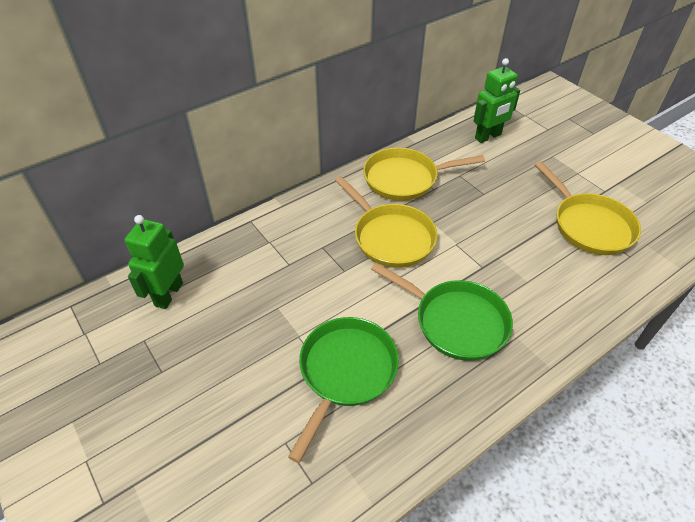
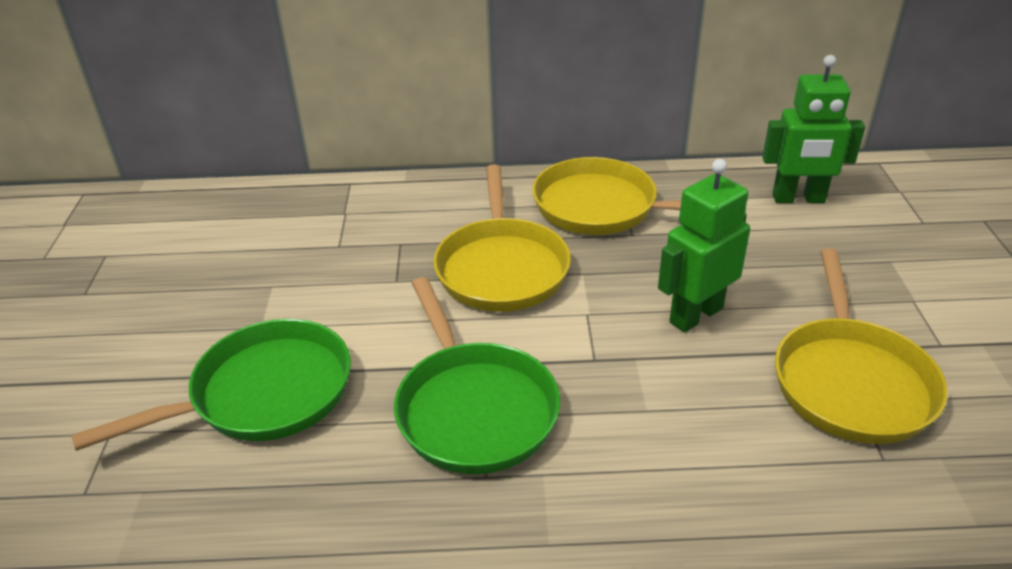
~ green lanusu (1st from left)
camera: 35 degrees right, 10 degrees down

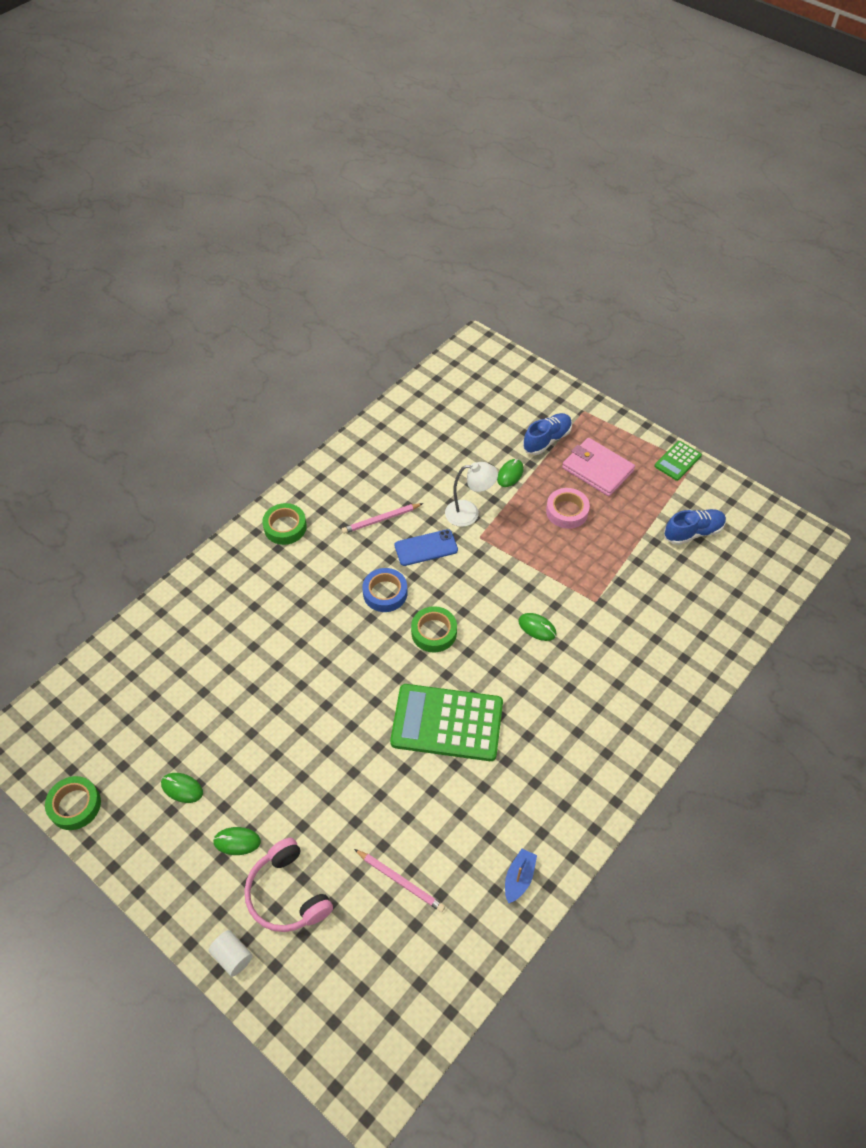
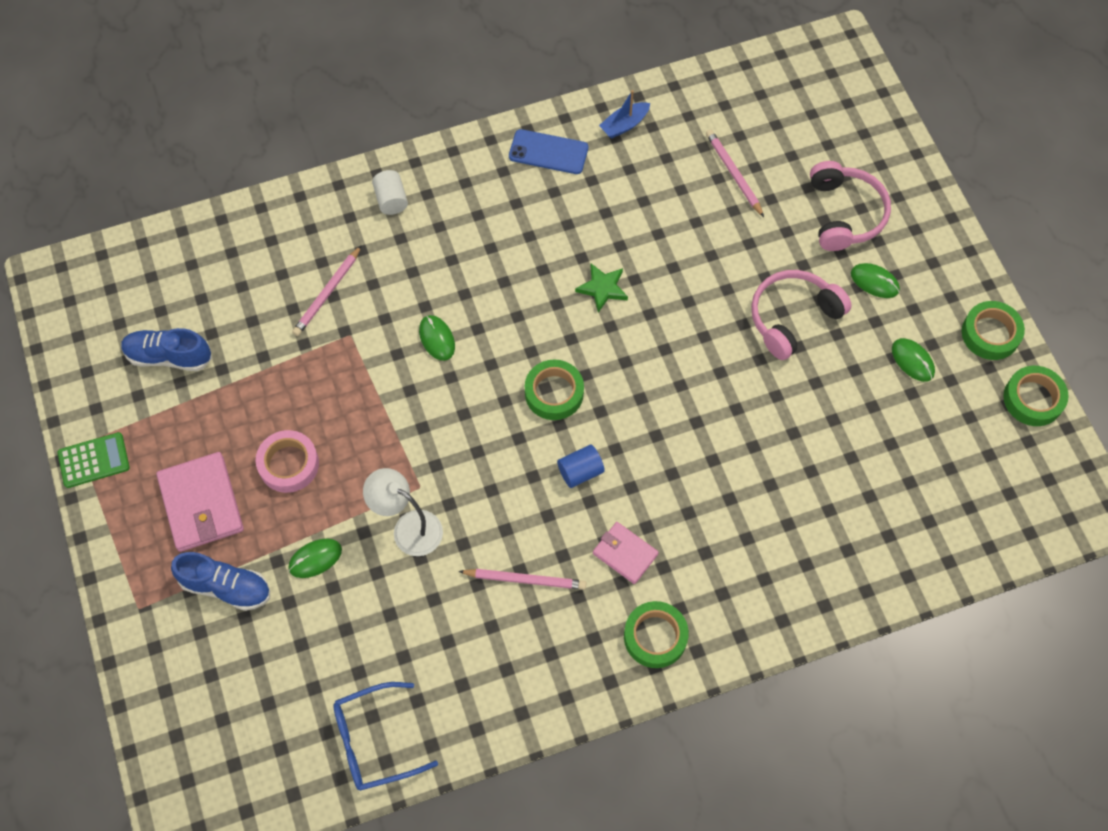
+ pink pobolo (1st from left)
+ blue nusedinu
+ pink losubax (2nd from left)
+ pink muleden (1st from left)
+ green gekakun (3rd from left)
~ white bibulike
~ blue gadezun
~ blue gekakun to blue bibulike
~ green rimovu (1st from left) to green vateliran
~ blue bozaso (1st from left in the first image) 150 degrees counterclockwise
camera: 150 degrees left, 10 degrees up

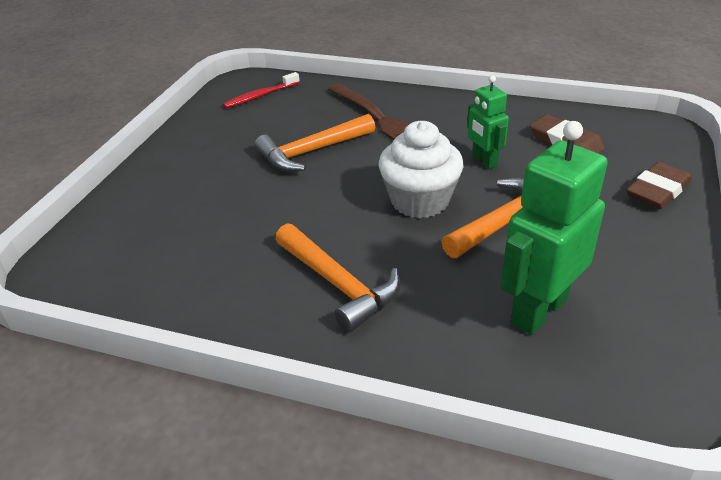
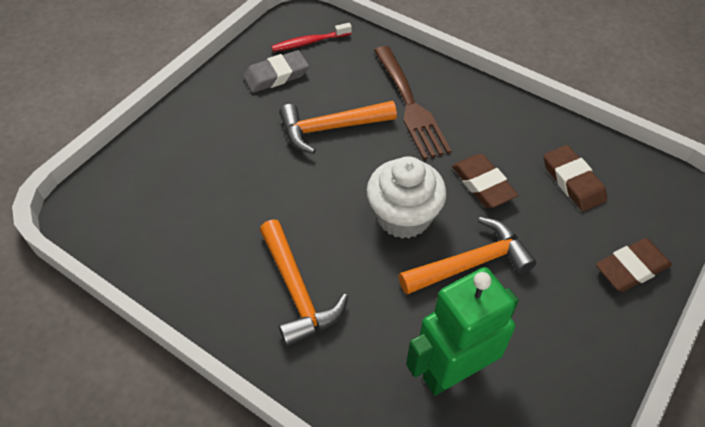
+ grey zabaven
~ green lanusu (1st from left) to brown zabaven (1st from left)
camera: 15 degrees right, 15 degrees up

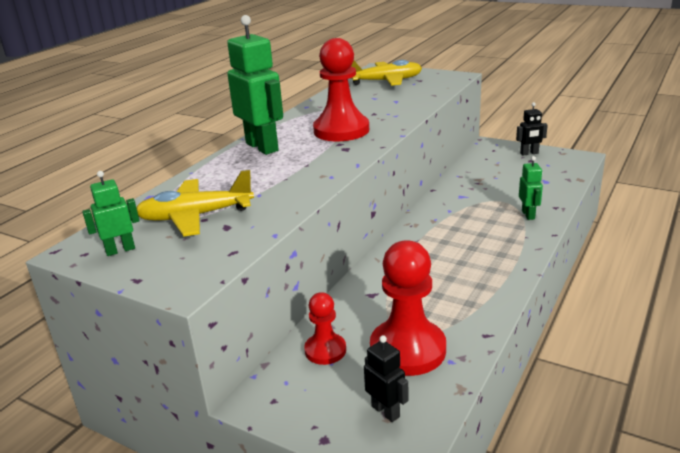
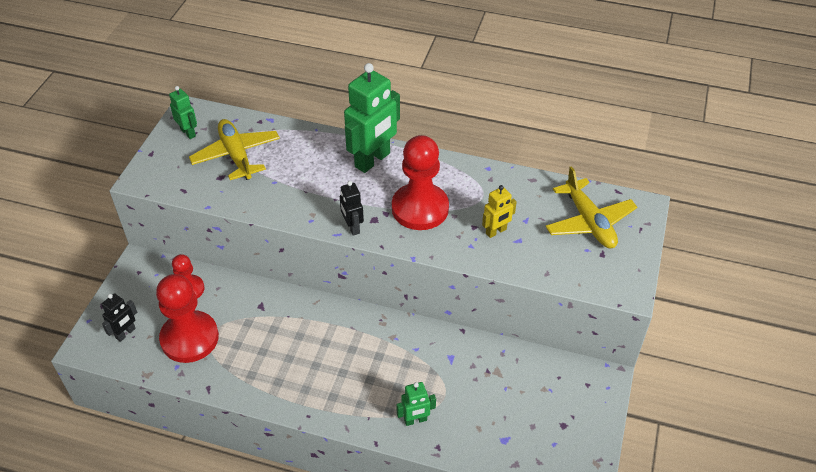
+ yellow lanusu
~ black lanusu (2nd from left)
camera: 75 degrees right, 20 degrees up

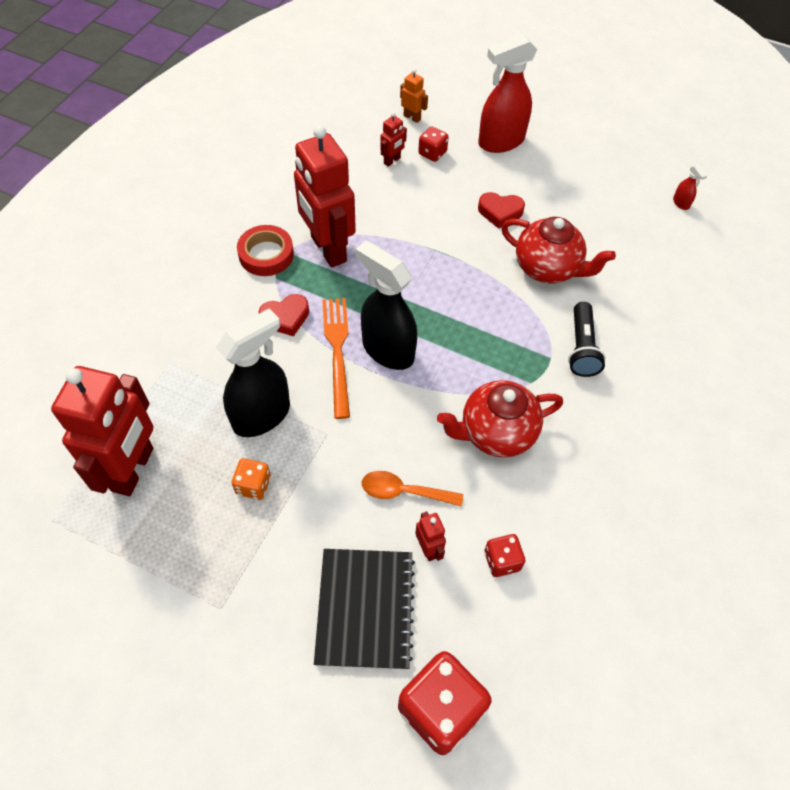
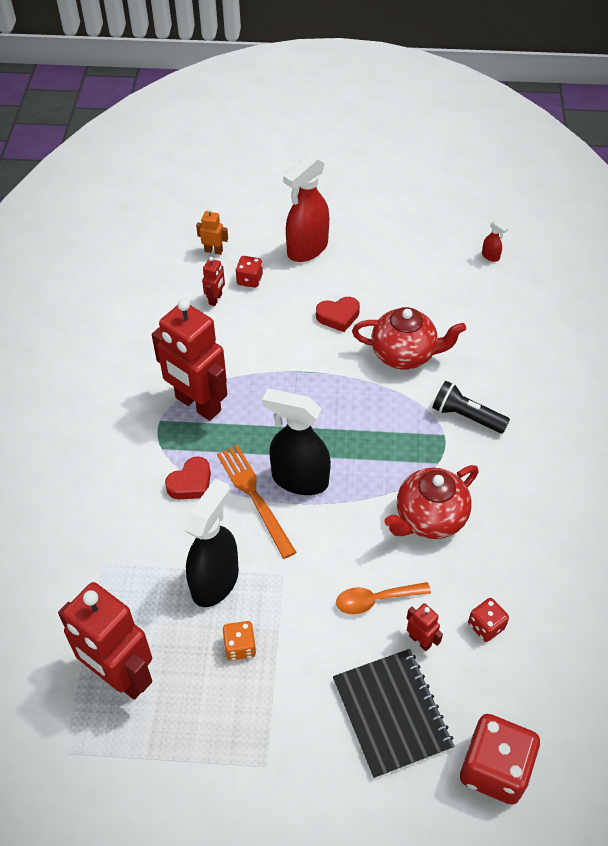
- red gekakun
~ red lanusu (1st from left) 135 degrees clockwise
~ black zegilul 135 degrees clockwise
camera: 20 degrees left, 5 degrees down

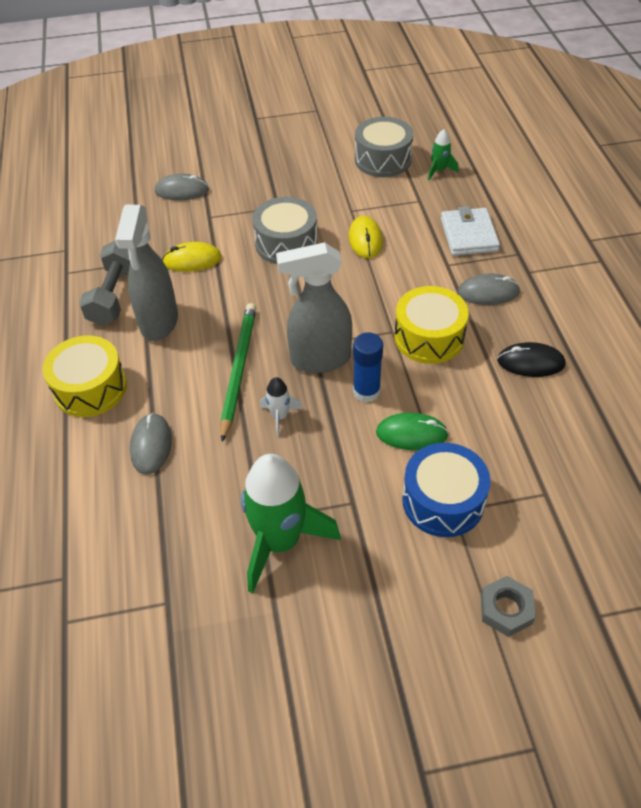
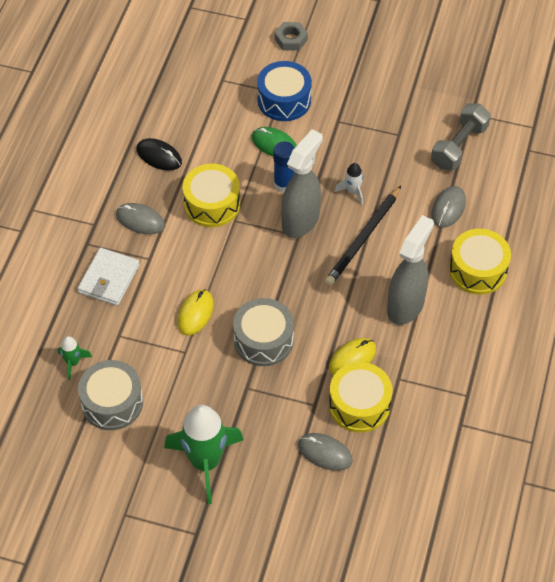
+ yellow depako (2nd from left)
~ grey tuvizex
~ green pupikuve (1st from left in the first image) to green pupikuve (2nd from left)
~ green pobolo to black pobolo
~ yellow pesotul (1st from left in the first image) 60 degrees counterclockwise
~ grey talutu (2nd from left in the first image) 75 degrees counterclockwise
camera: 155 degrees left, 5 degrees up

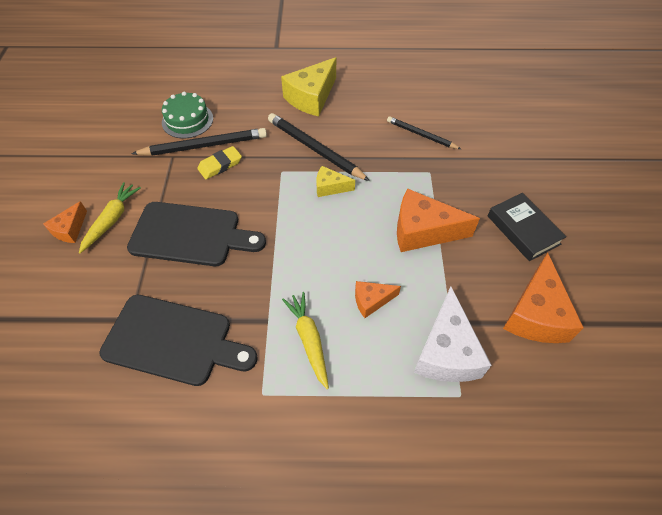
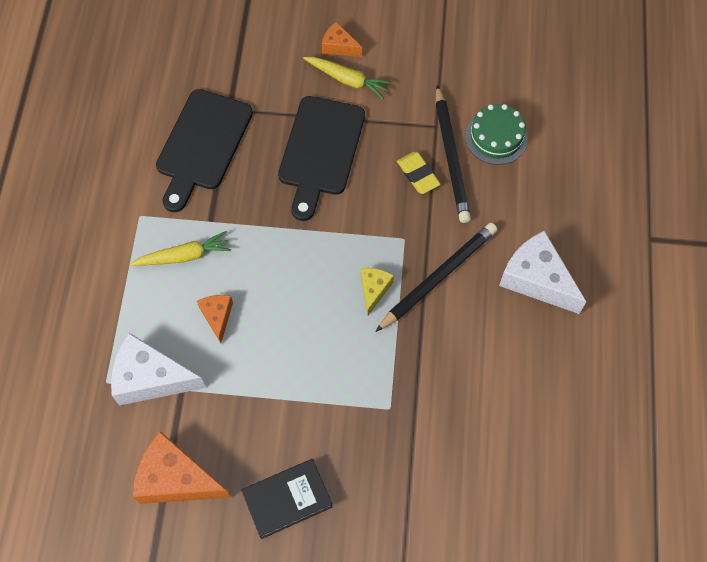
- black pobolo (3rd from left)
- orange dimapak (3rd from left)
~ yellow dimapak (1st from left) to white dimapak (2nd from left)
camera: 95 degrees right, 10 degrees up

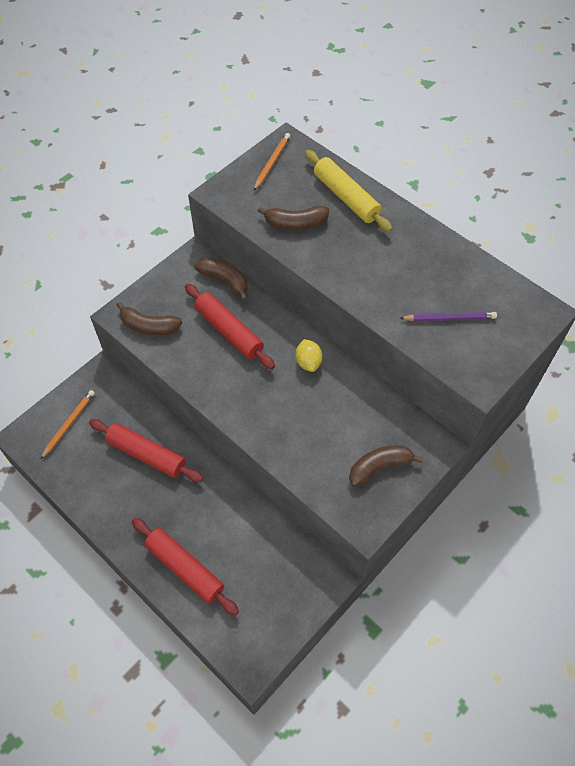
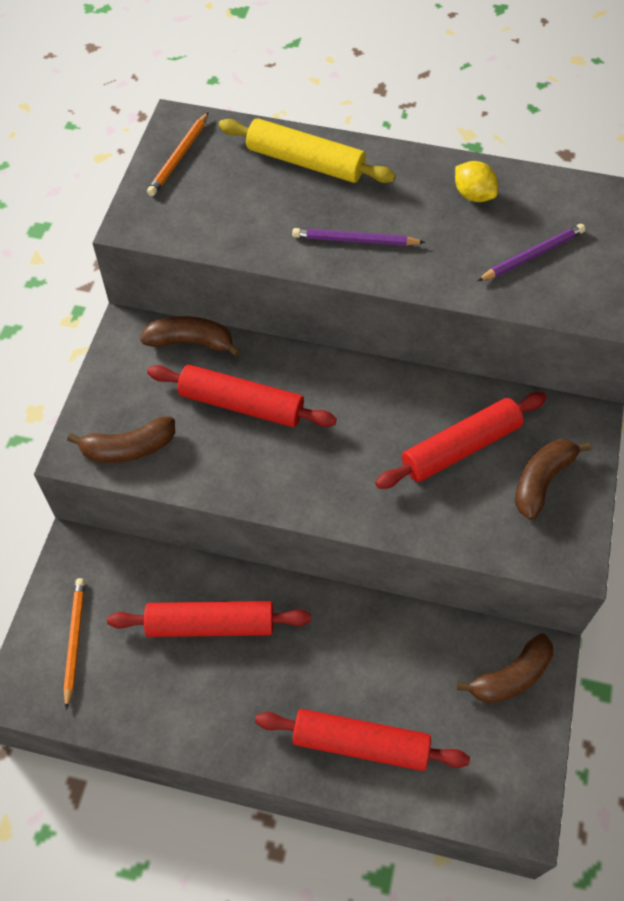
+ purple pobolo (1st from left)
+ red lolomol (4th from left)
~ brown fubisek (3rd from left)
~ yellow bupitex
~ orange pobolo (2nd from left) 150 degrees counterclockwise
camera: 30 degrees left, 0 degrees up

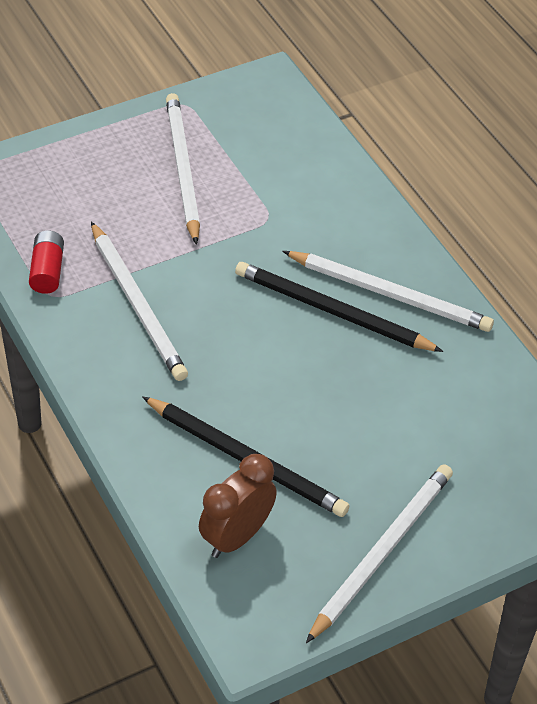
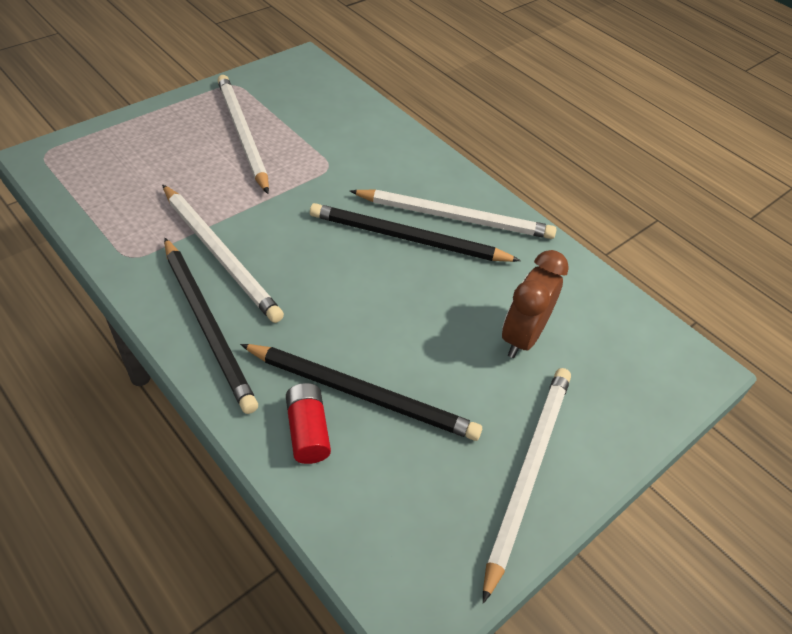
+ black pobolo (1st from left)
~ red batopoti
~ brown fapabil
camera: 15 degrees left, 0 degrees up

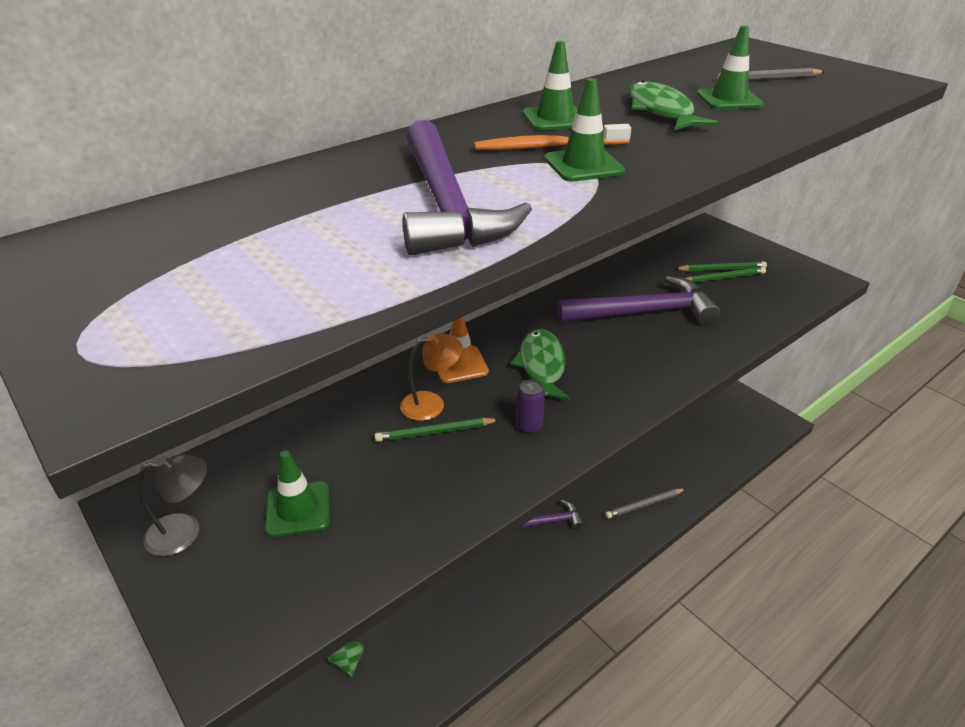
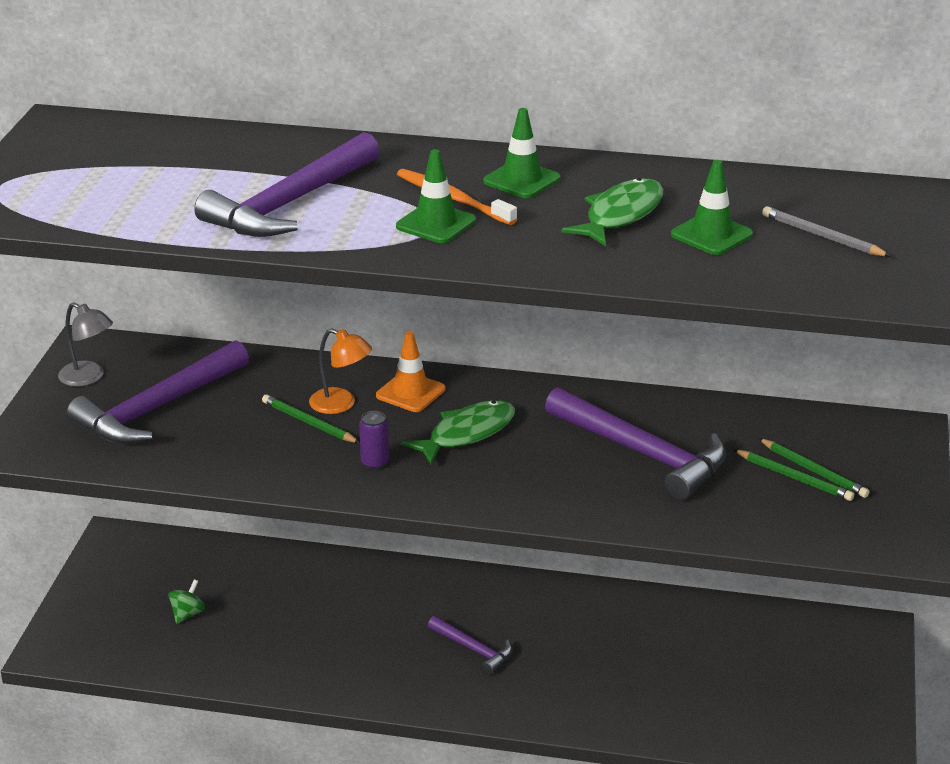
- grey pobolo (1st from left)
~ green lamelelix (1st from left) to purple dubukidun (1st from left)
camera: 50 degrees right, 5 degrees down

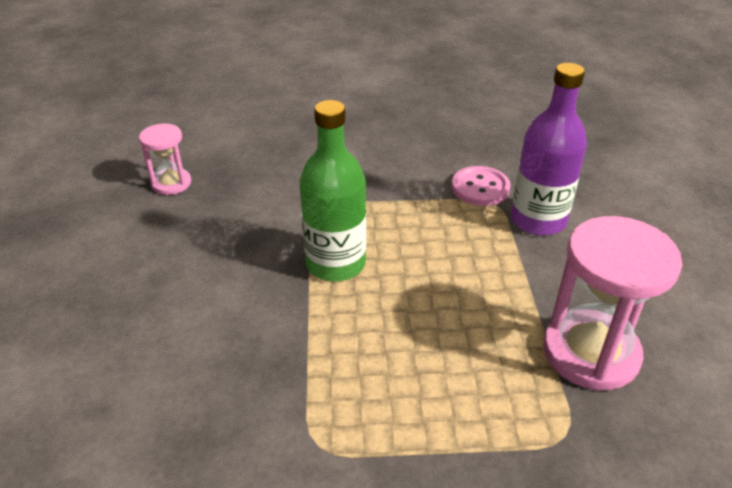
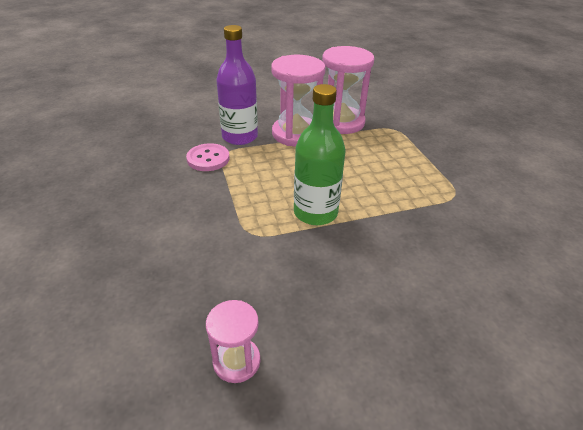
+ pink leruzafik (2nd from left)
camera: 105 degrees left, 0 degrees up

